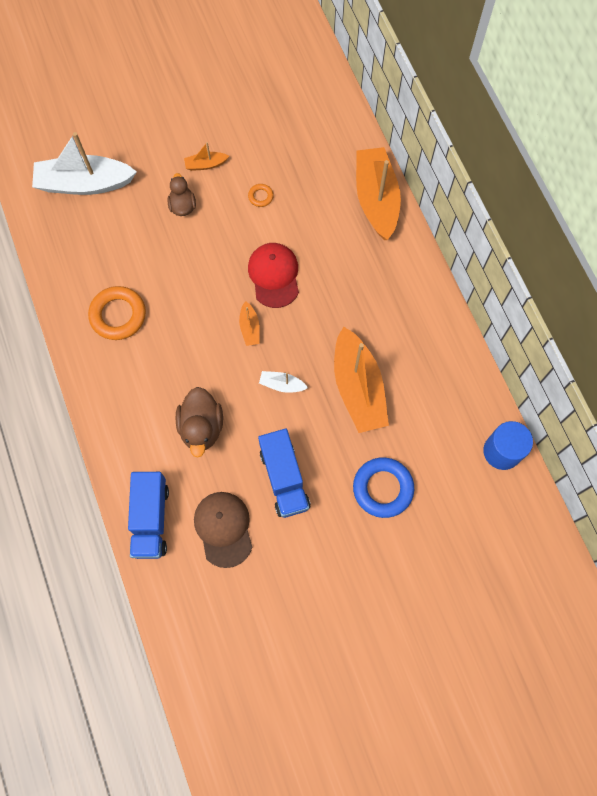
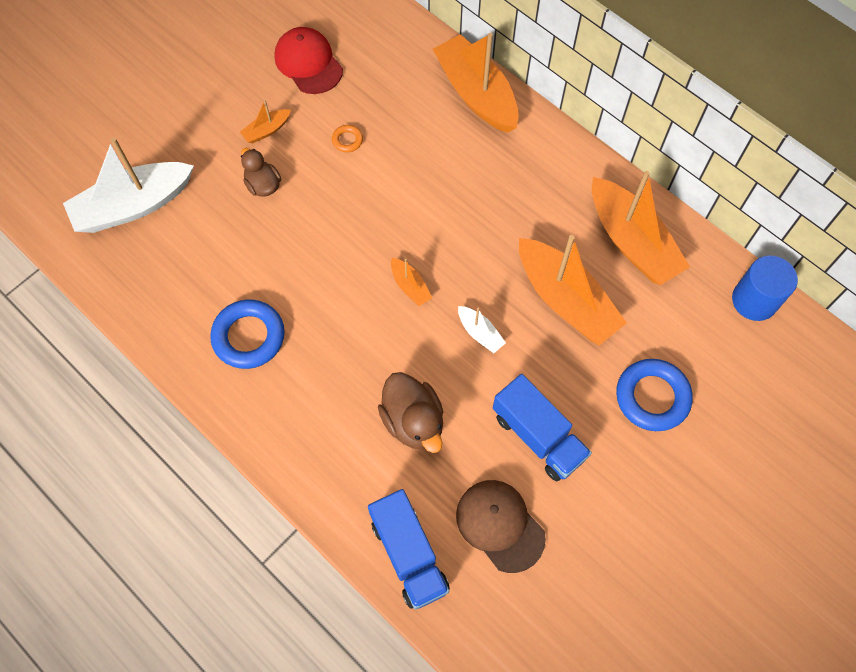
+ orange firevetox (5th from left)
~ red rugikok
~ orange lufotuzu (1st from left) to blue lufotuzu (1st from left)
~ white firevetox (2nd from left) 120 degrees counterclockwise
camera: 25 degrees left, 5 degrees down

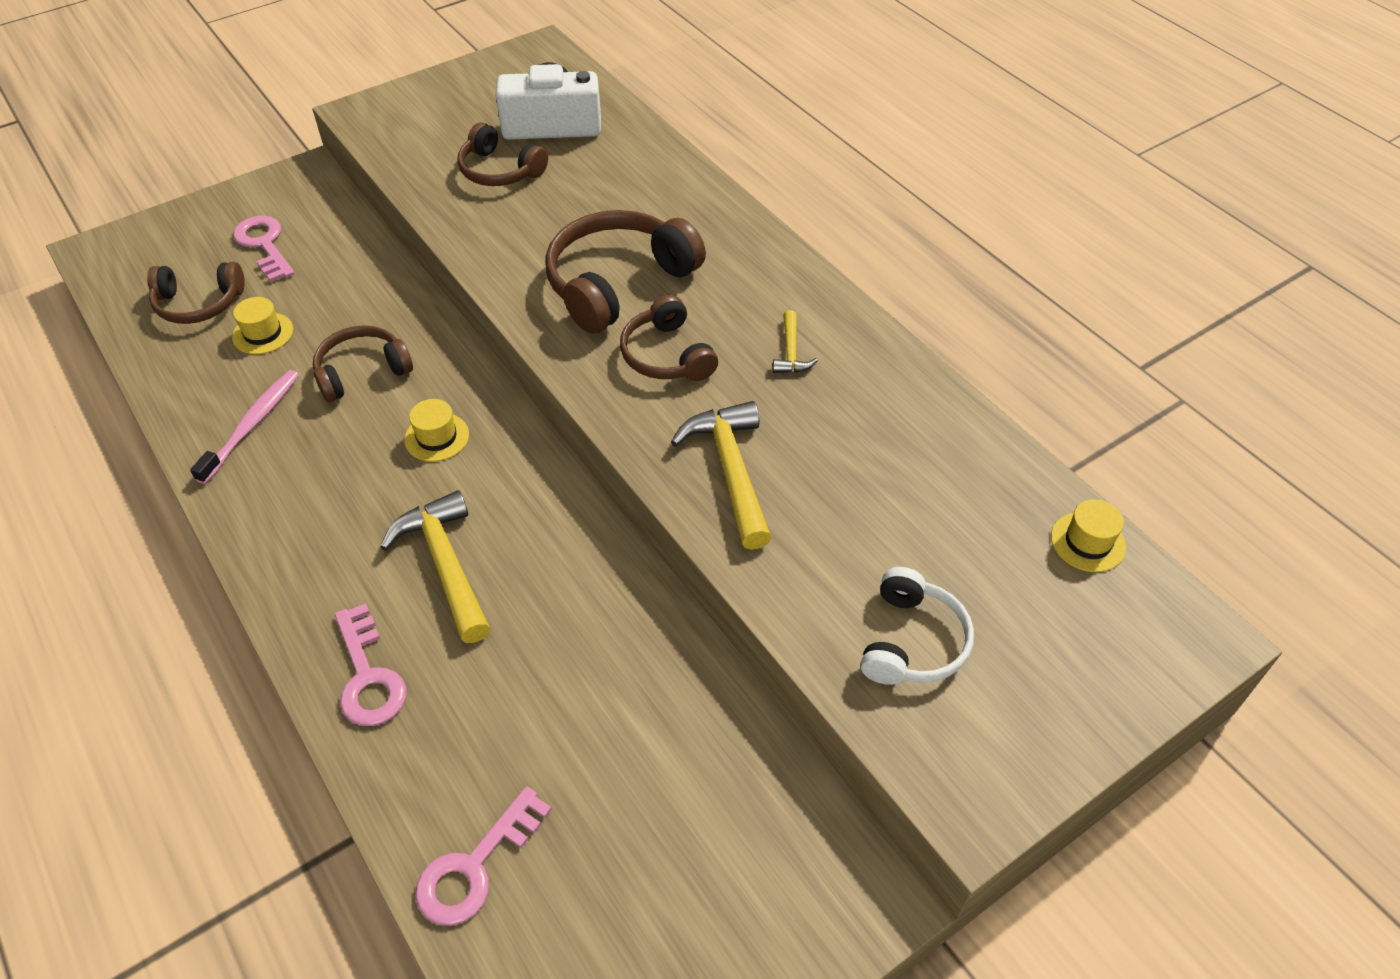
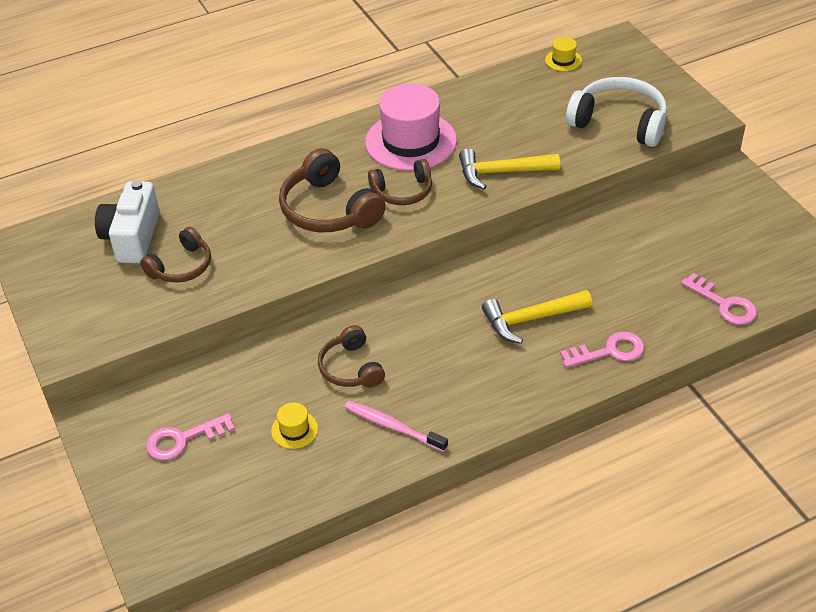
- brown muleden (1st from left)
- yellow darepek (2nd from left)
~ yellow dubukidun (3rd from left) to pink darepek
~ white muleden x1.61
camera: 80 degrees left, 5 degrees down

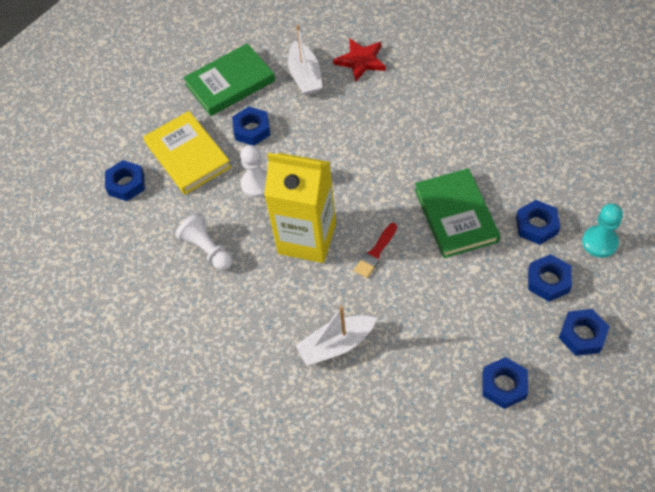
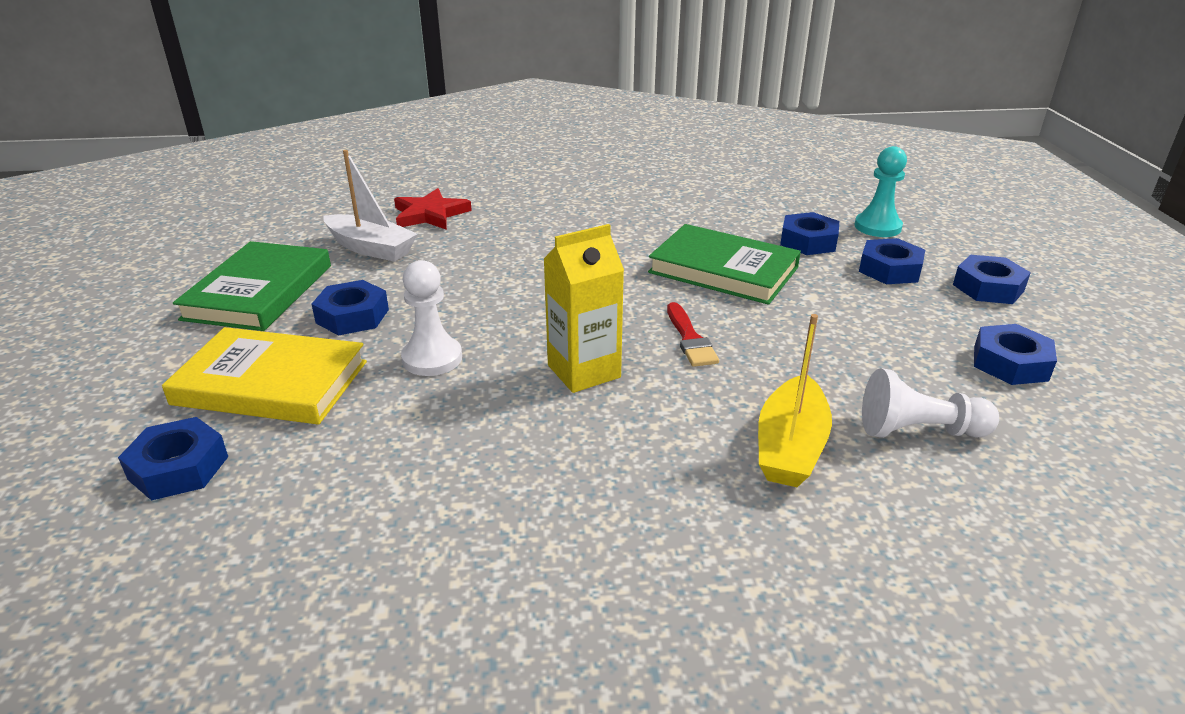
~ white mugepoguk (1st from left in the first image) to white mugepoguk (2nd from left)
~ white firevetox (2nd from left) to yellow firevetox
~ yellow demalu x0.63
camera: 50 degrees left, 25 degrees down

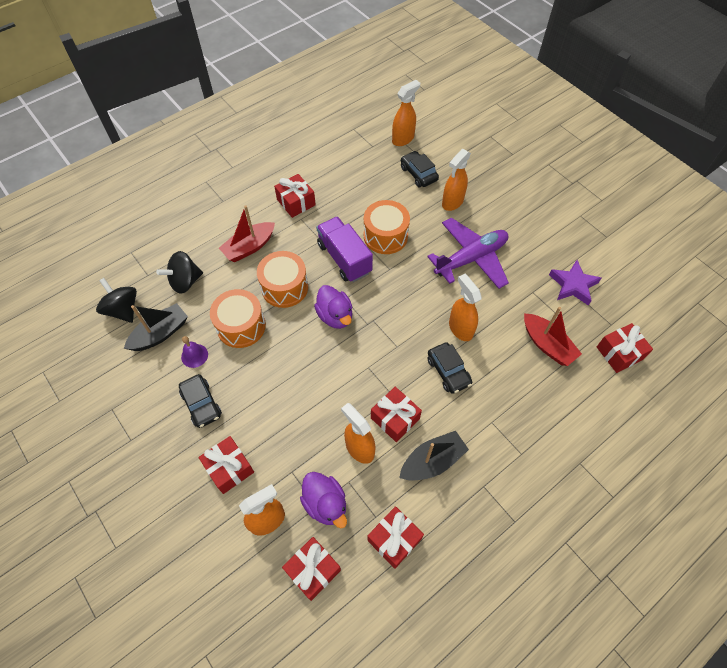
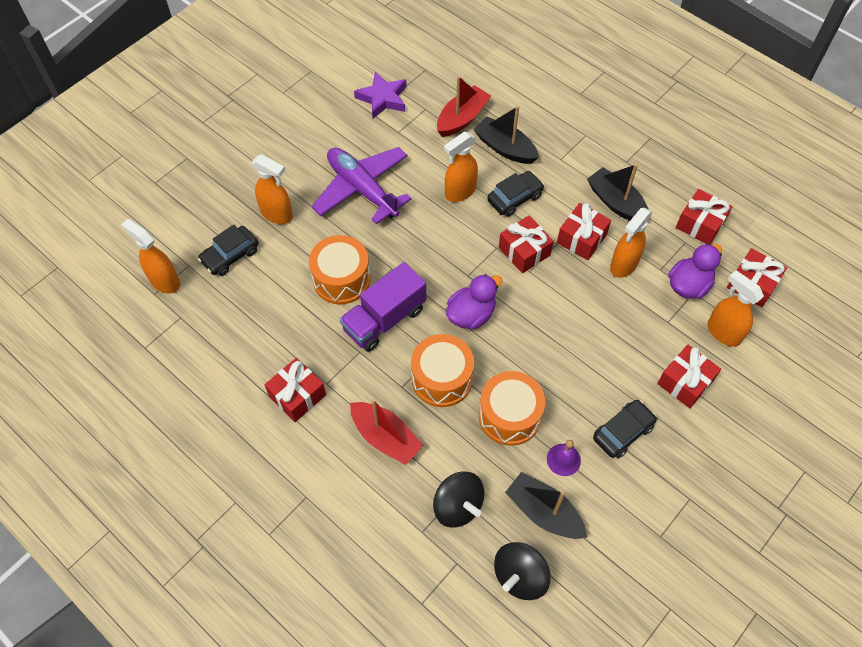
+ black firevetox (1st from left)
~ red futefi (6th from left in the first image) to red futefi (2nd from left)
camera: 100 degrees left, 0 degrees up

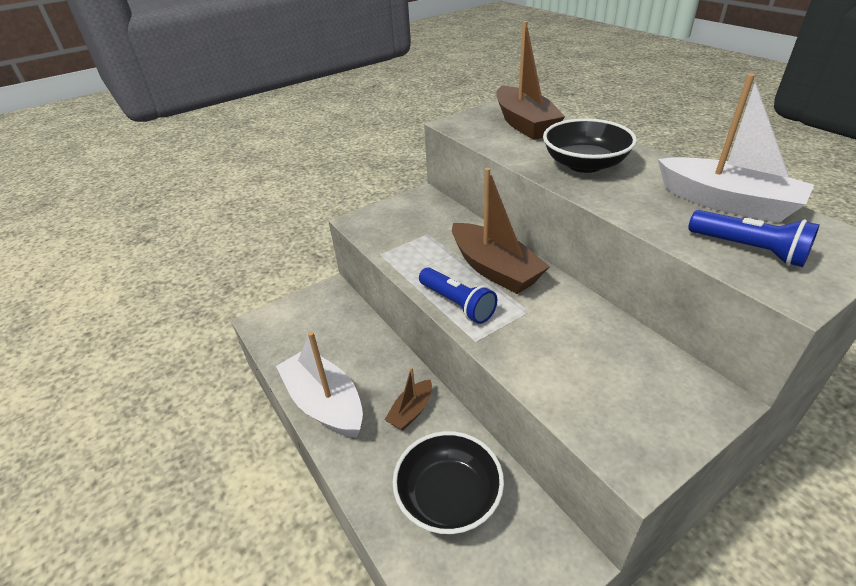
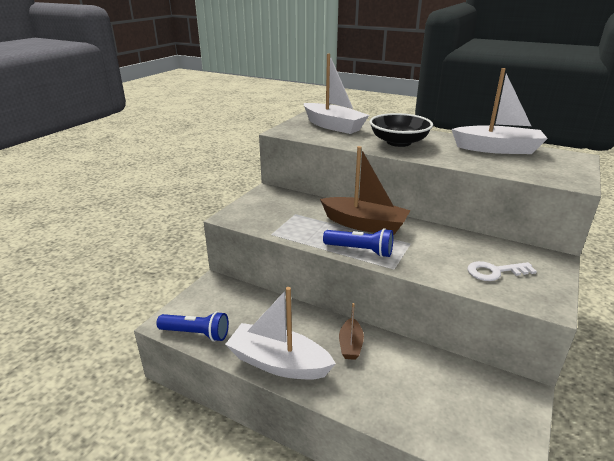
- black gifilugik (1st from left)
+ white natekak
~ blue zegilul (2nd from left in the first image) to blue zegilul (1st from left)
~ brown firevetox (3rd from left) to white firevetox (2nd from left)
camera: 30 degrees left, 10 degrees down

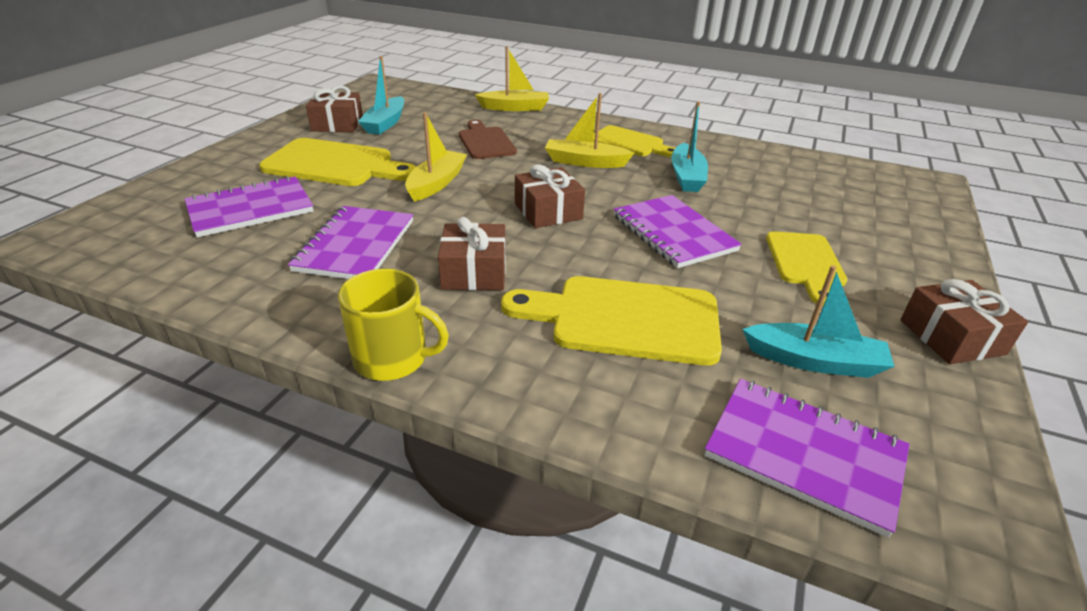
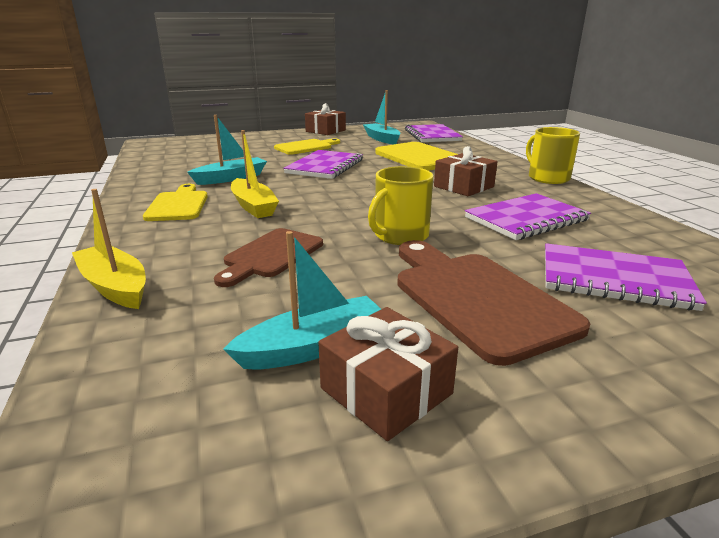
- brown futefi (3rd from left)
~ yellow firevetox (1st from left) to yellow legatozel (1st from left)
~ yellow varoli (1st from left) to brown varoli (2nd from left)
camera: 130 degrees left, 10 degrees down

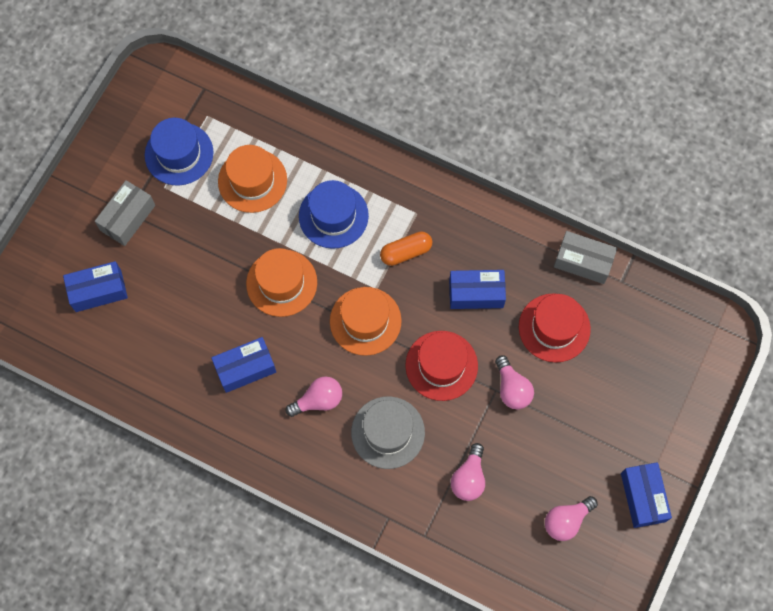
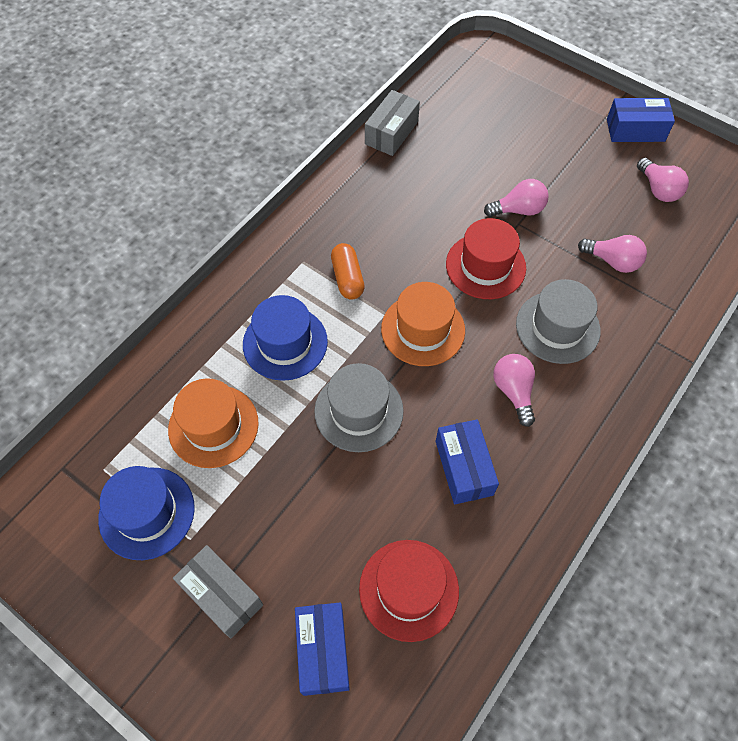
- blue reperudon (3rd from left)
~ red darepek (2nd from left in the first image) to red darepek (1st from left)
~ orange darepek (2nd from left) to grey darepek (1st from left)
camera: 80 degrees left, 10 degrees down

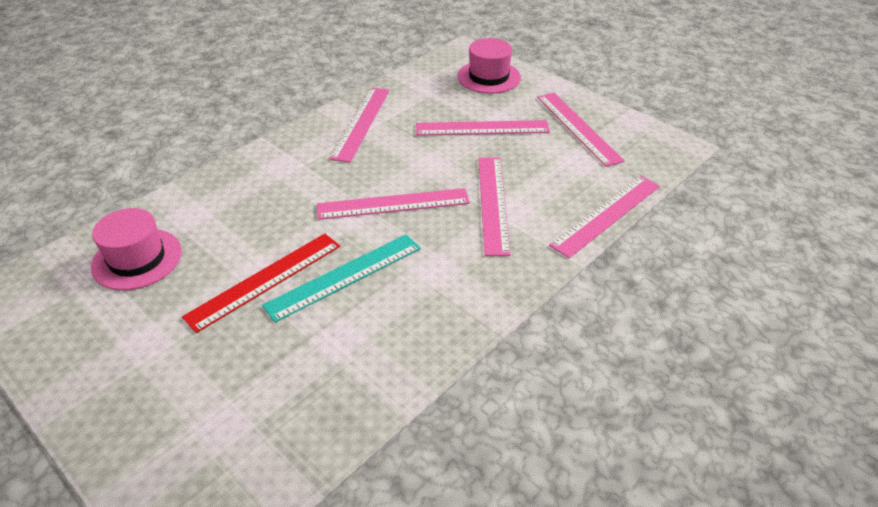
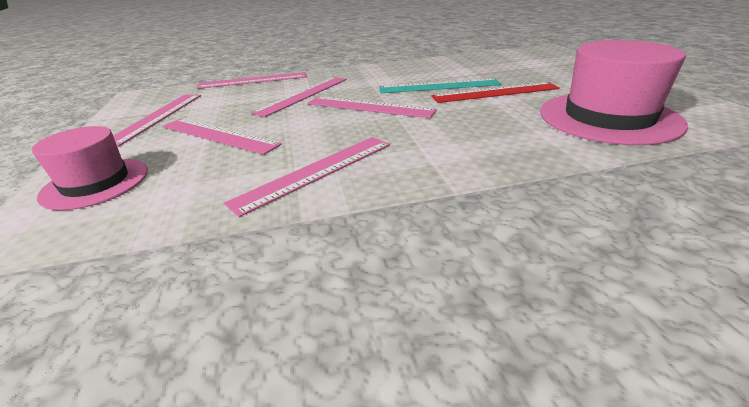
~ pink darepek (1st from left in the first image) x1.60
camera: 145 degrees left, 10 degrees down

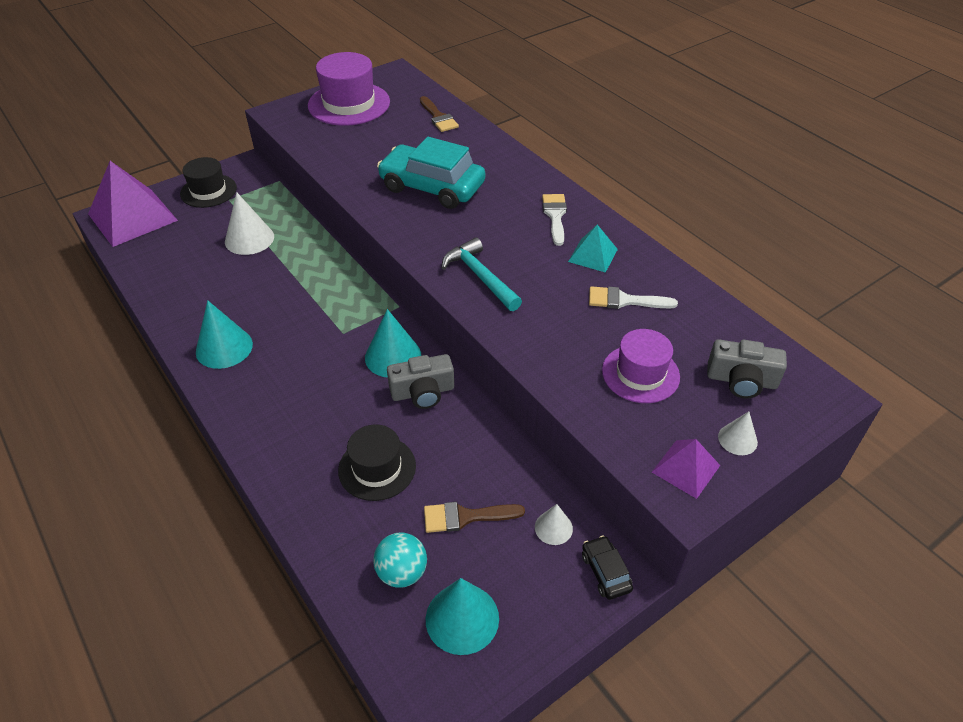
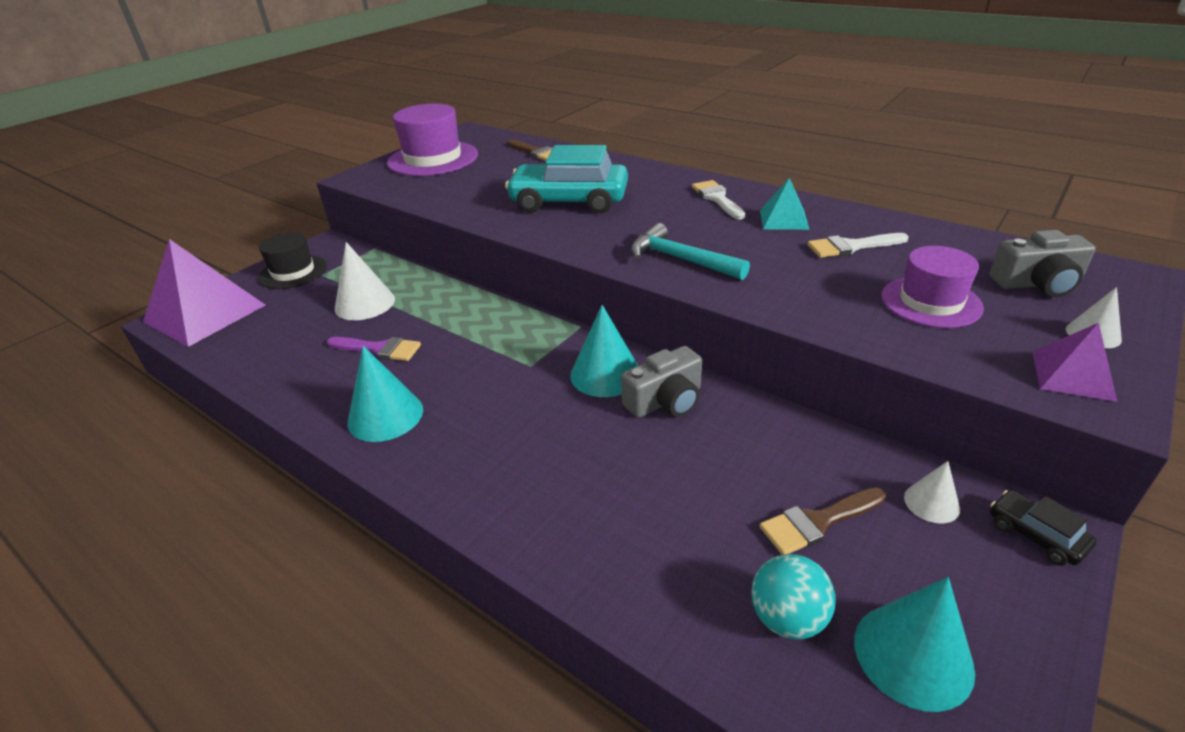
- black darepek (2nd from left)
+ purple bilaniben
camera: 15 degrees left, 10 degrees down

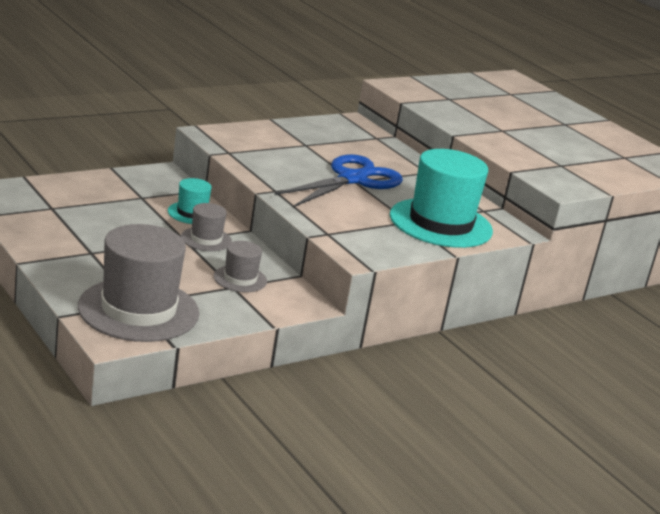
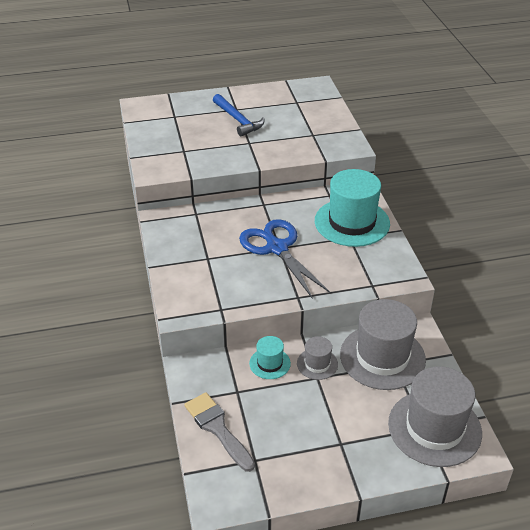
+ grey bilaniben
+ blue dubukidun
~ grey darepek (3rd from left in the first image) x2.08
camera: 65 degrees left, 15 degrees up

